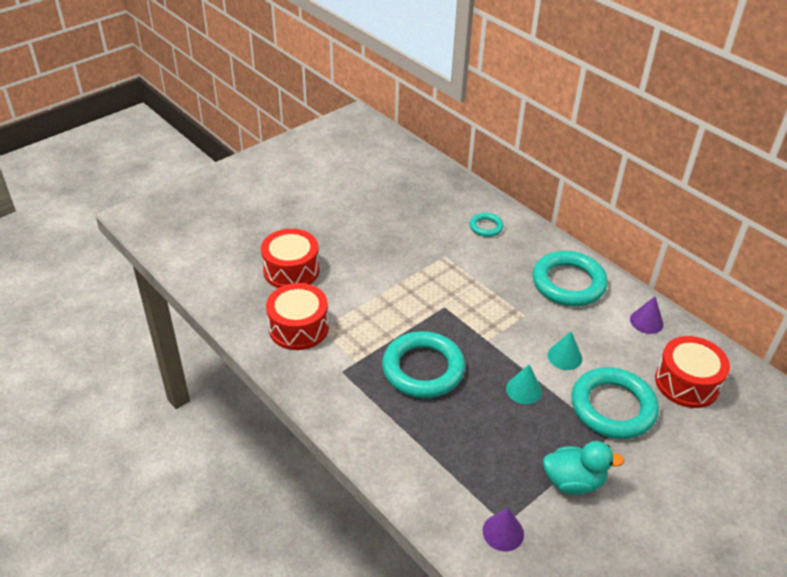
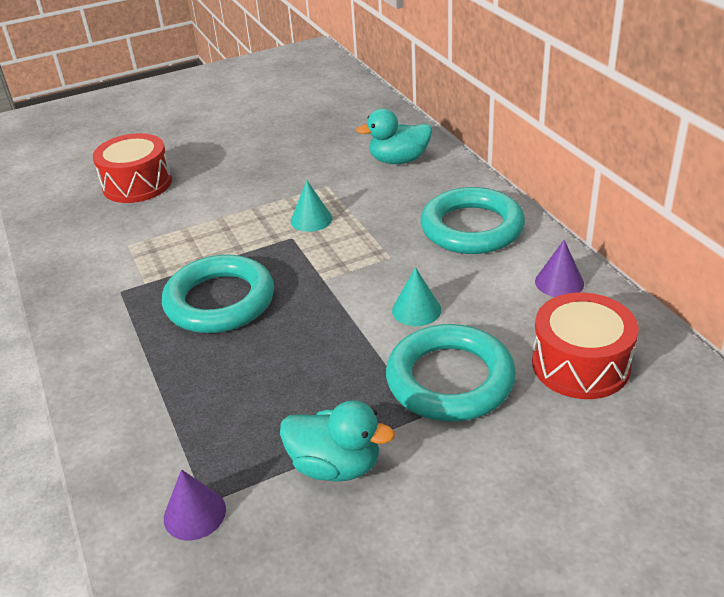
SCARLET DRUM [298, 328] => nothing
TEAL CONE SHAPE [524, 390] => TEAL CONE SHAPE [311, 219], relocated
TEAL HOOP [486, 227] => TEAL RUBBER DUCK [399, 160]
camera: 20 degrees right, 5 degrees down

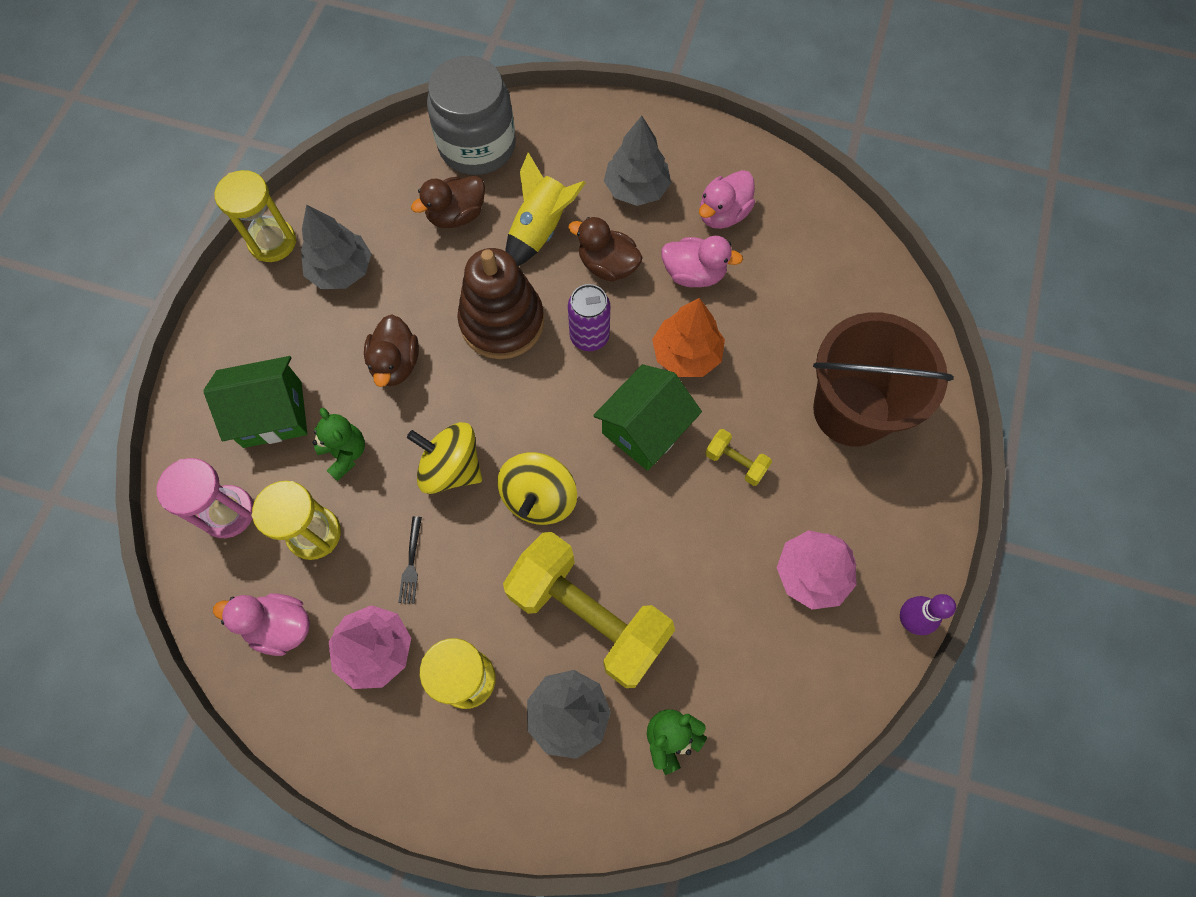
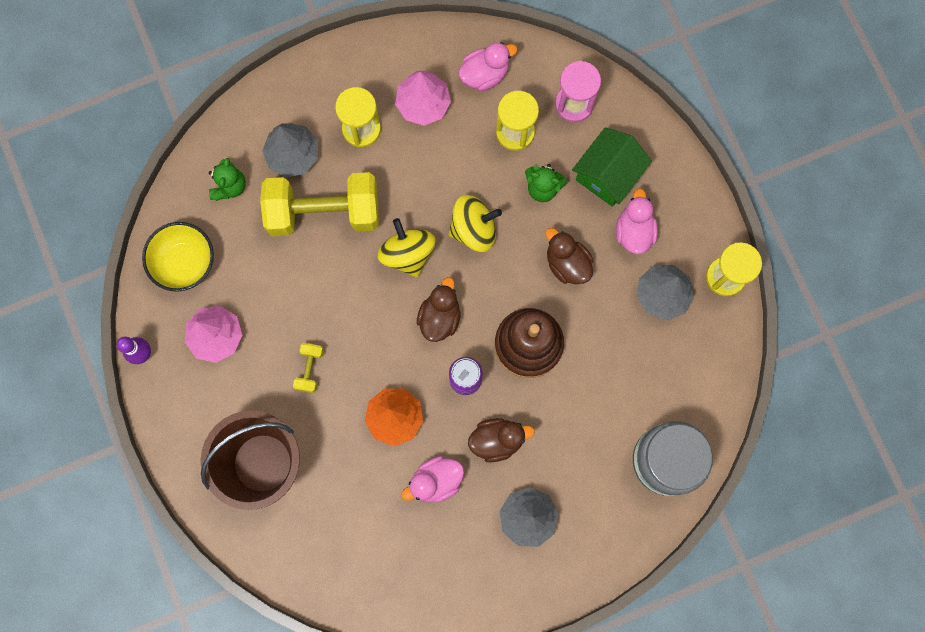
JET-BLACK FORK [411, 563] => nothing
YELLOW TOY ROCKET [540, 230] => nothing
EMERALD HOUSE [645, 429] => nothing
nothing => YELLOW DEEP DISH [185, 263]
RUSSET RUBBER DUCK [456, 215] => RUSSET RUBBER DUCK [439, 317], relocated
ROSE-PINK RUBBER DUCK [723, 214] => ROSE-PINK RUBBER DUCK [634, 231], relocated
YELLOW FREE WEIGHT [735, 462] => YELLOW FREE WEIGHT [310, 369], 75 degrees counterclockwise
camera: 140 degrees right, 10 degrees up

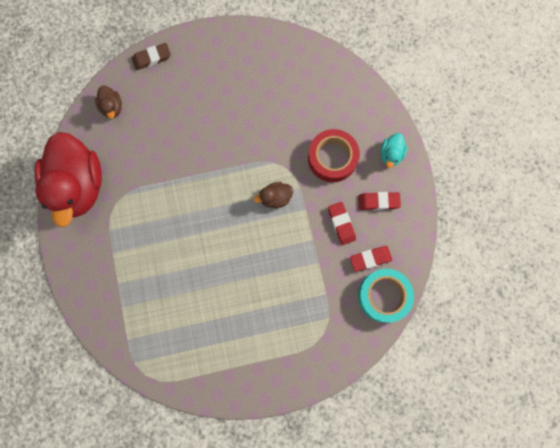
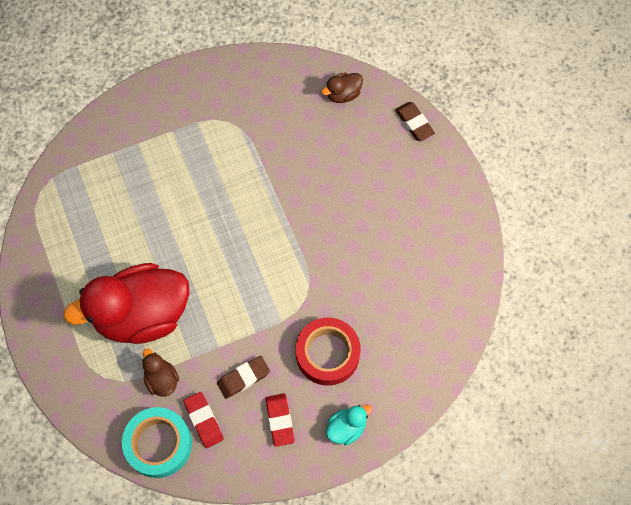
SCARLET RUBBER DUCK [79, 186] => SCARLET RUBBER DUCK [142, 315], relocated
RUSSET RUBBER DUCK [275, 198] => RUSSET RUBBER DUCK [162, 379], relocated
SCARLET PENCIL ERASER [341, 224] => RUSSET PENCIL ERASER [243, 378]
TEAL RUBBER DUCK [391, 154] => TEAL RUBBER DUCK [346, 428], 135 degrees clockwise
camera: 80 degrees right, 10 degrees down

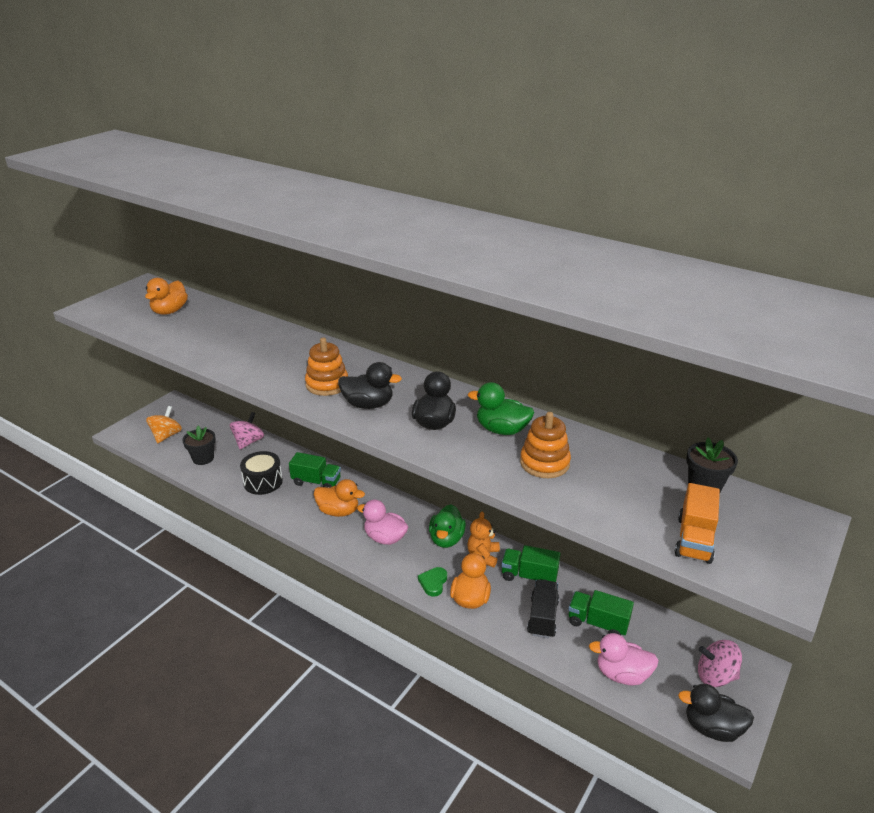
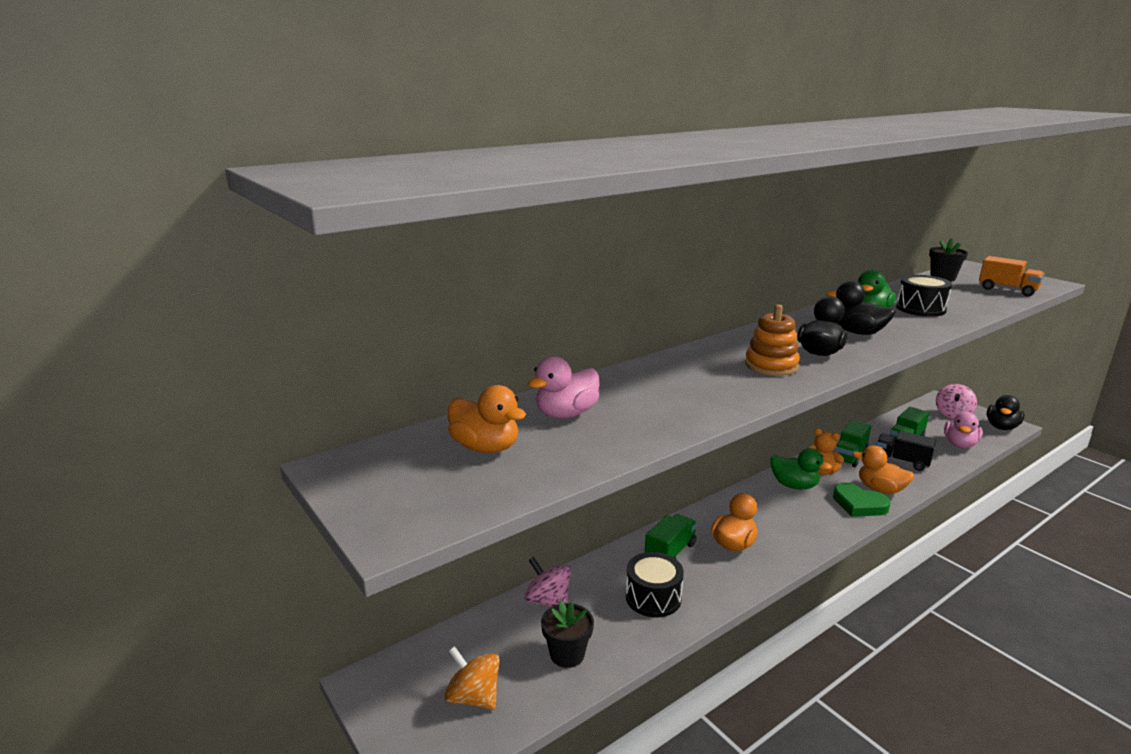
ROSE-PINK RUBBER DUCK [385, 538] => ROSE-PINK RUBBER DUCK [566, 414], relocated
ORANGE-COLOURED RING STACKER [544, 463] => JET-BLACK DRUM [920, 309]
EMERALD LOVE HEART [433, 583] => EMERALD LOVE HEART [859, 504], x1.54
camera: 70 degrees left, 10 degrees down

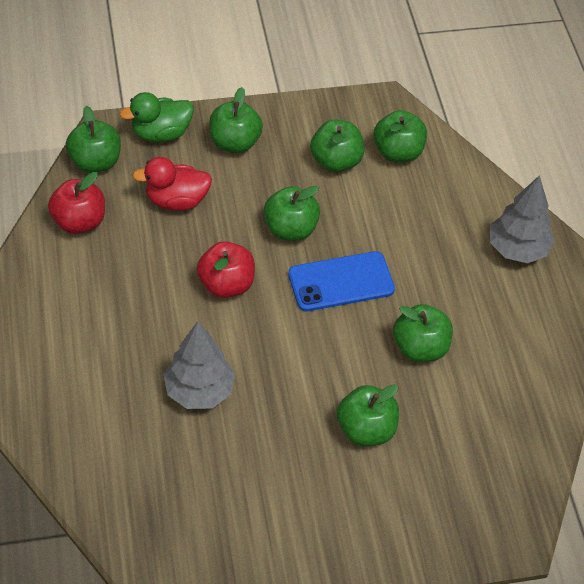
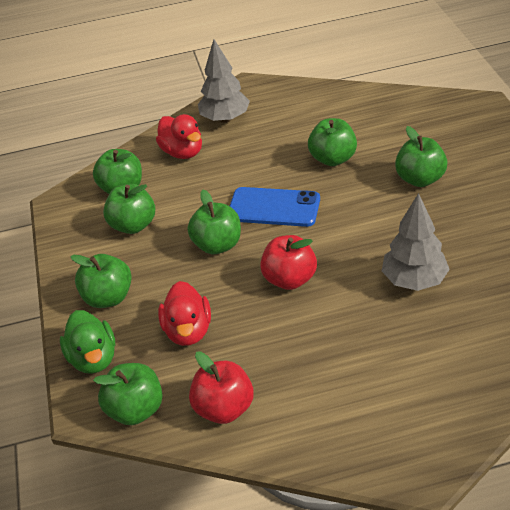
nothing => SCARLET RUBBER DUCK [183, 152]
BLUE MOBILE PHONE [341, 282] => BLUE MOBILE PHONE [274, 207], 60 degrees counterclockwise
camera: 85 degrees left, 10 degrees down

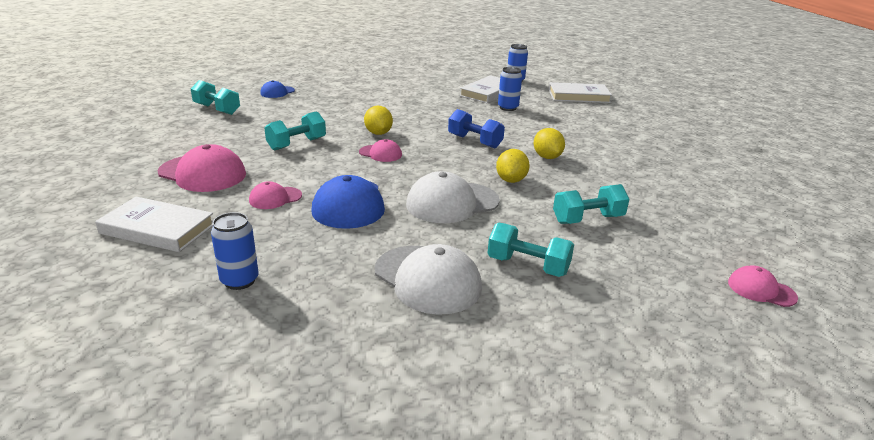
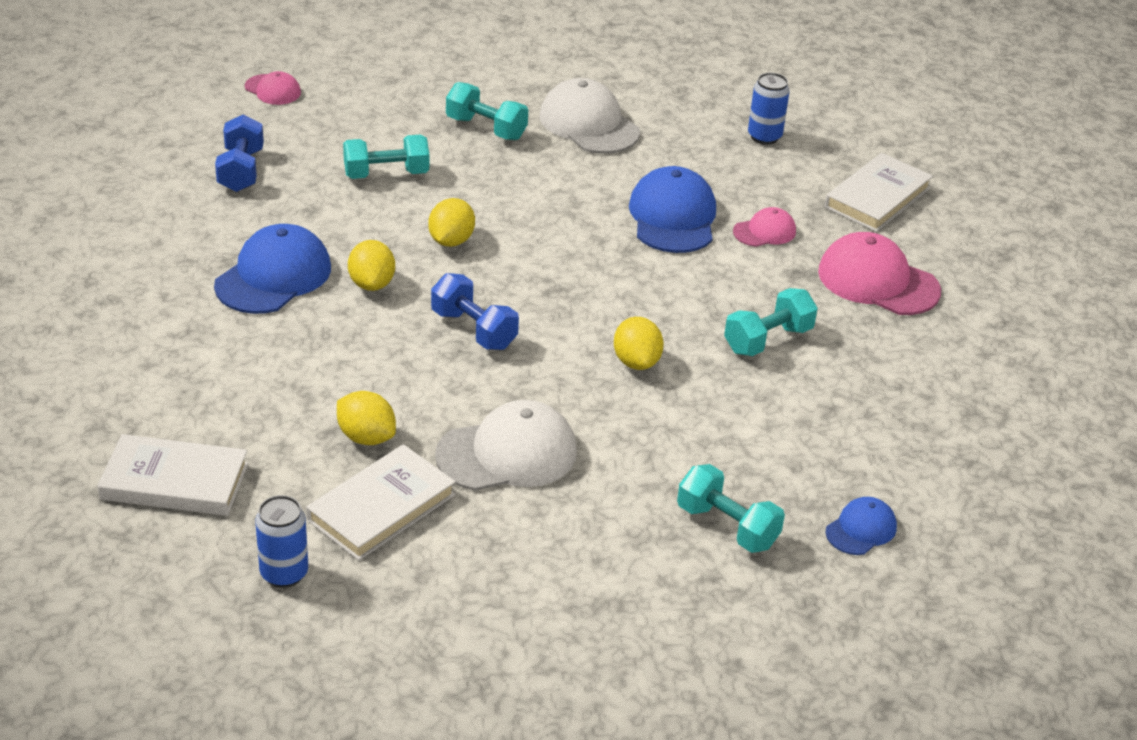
ROSE-PINK BASEBALL CAP [380, 153] => nothing
nothing => BLUE BASEBALL CAP [273, 276]
nothing => BLUE FREE WEIGHT [241, 170]
TEAL FREE WEIGHT [217, 109] => TEAL FREE WEIGHT [727, 526], relocated
WHITE BASEBALL CAP [452, 203] => WHITE BASEBALL CAP [507, 453], relocated
BLUE SODA CAN [508, 108] => YELLOW TOY LEMON [366, 437]
WHITE BOOK [157, 229] => WHITE BOOK [877, 197], 75 degrees counterclockwise
camera: 175 degrees left, 10 degrees up

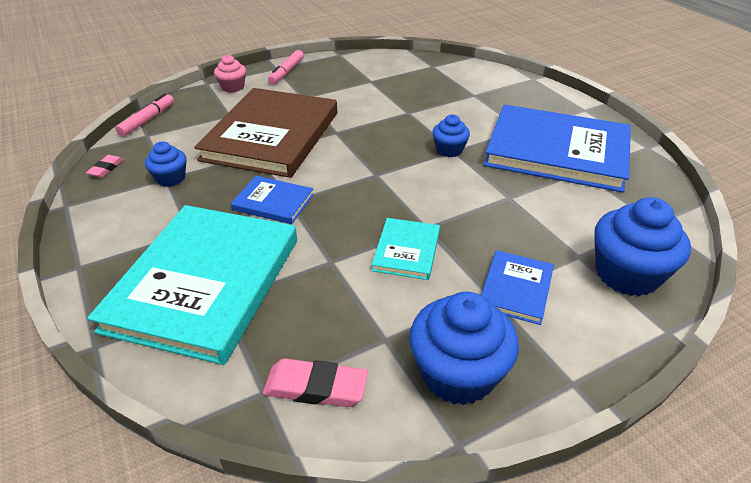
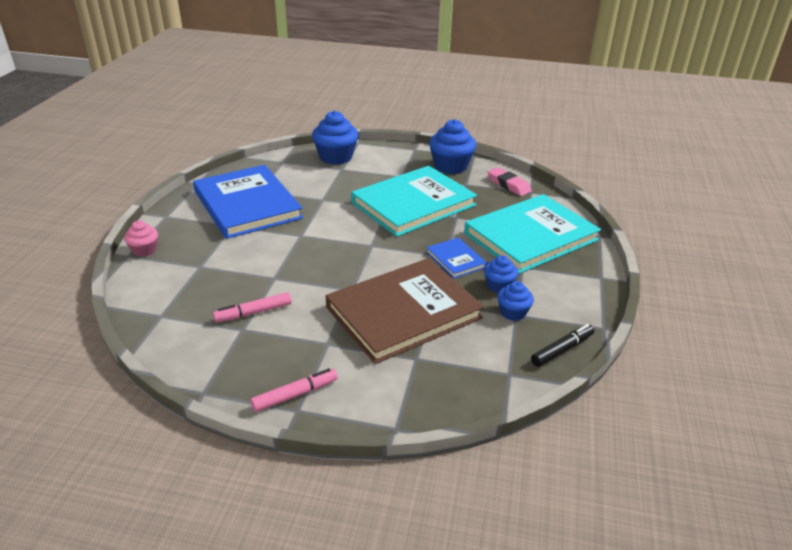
BLUE BOOK [516, 289] => nothing
ROSE-PINK FELT PEN [147, 120] => ROSE-PINK FELT PEN [254, 312], relocated
ROSE-PINK CUPCAKE [233, 87] => ROSE-PINK CUPCAKE [144, 250], relocated
BLUE CUPCAKE [449, 150] => BLUE CUPCAKE [499, 286], relocated
ROSE-PINK PENCIL ERASER [106, 168] => JET-BLACK FELT PEN [561, 350]
TEAL BOOK [406, 250] => TEAL BOOK [413, 204], x2.22
camera: 140 degrees left, 5 degrees down

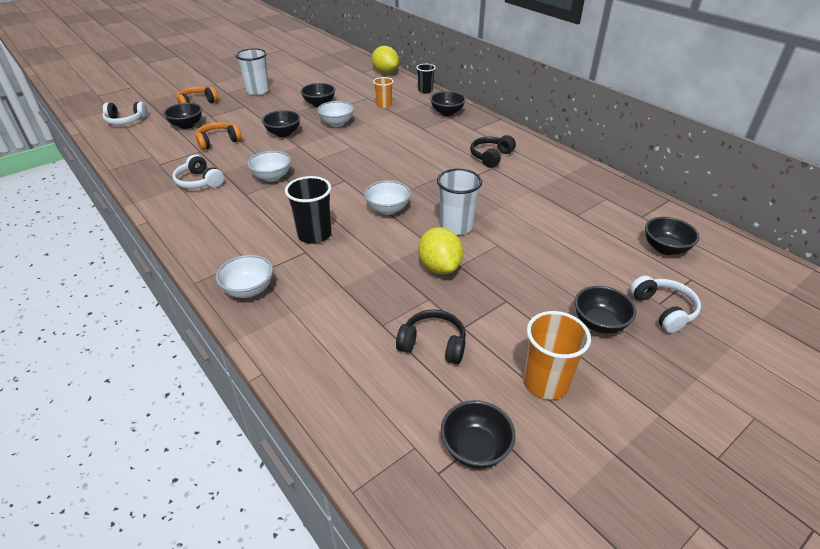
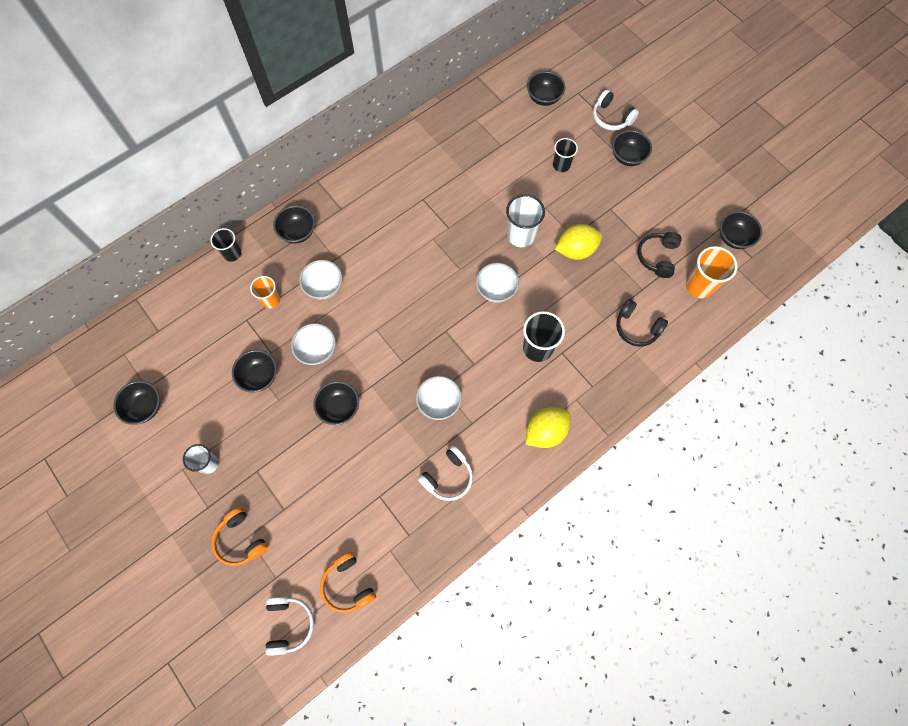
nothing => JET-BLACK TUMBLER [561, 165]
JET-BLACK DEEP DISH [187, 125] => JET-BLACK DEEP DISH [145, 407], relocated
ORANGE-COLOURED OVER-EAR HEADPHONES [218, 141] => ORANGE-COLOURED OVER-EAR HEADPHONES [348, 585], relocated
WHITE DEEP DISH [249, 290] => WHITE DEEP DISH [324, 286], relocated
YELLOW TOY LEMON [385, 72] => YELLOW TOY LEMON [545, 431], relocated
JET-BLACK OVER-EAR HEADPHONES [491, 157] => JET-BLACK OVER-EAR HEADPHONES [636, 327], relocated
ORANGE-COLOURED TUMBLER [545, 383] => ORANGE-COLOURED TUMBLER [699, 285], relocated
WHITE OVER-EAR HEADPHONES [663, 310] => WHITE OVER-EAR HEADPHONES [611, 117], 120 degrees counterclockwise
WHITE TUMBLER [258, 91] => WHITE TUMBLER [208, 463], x0.64
camera: 90 degrees left, 30 degrees up

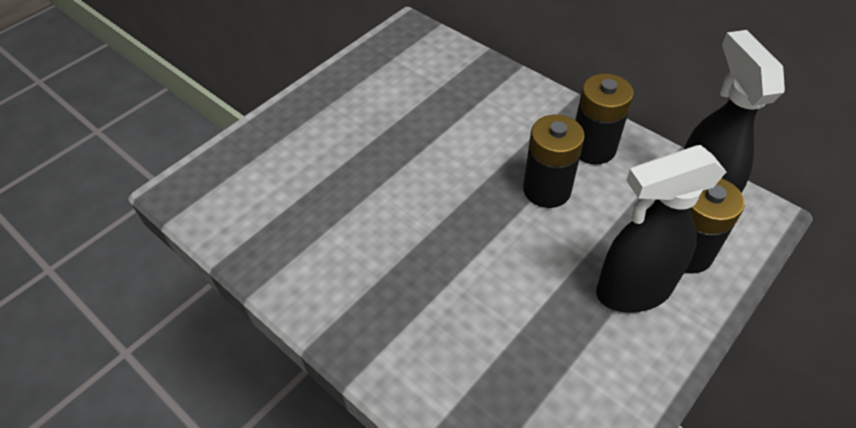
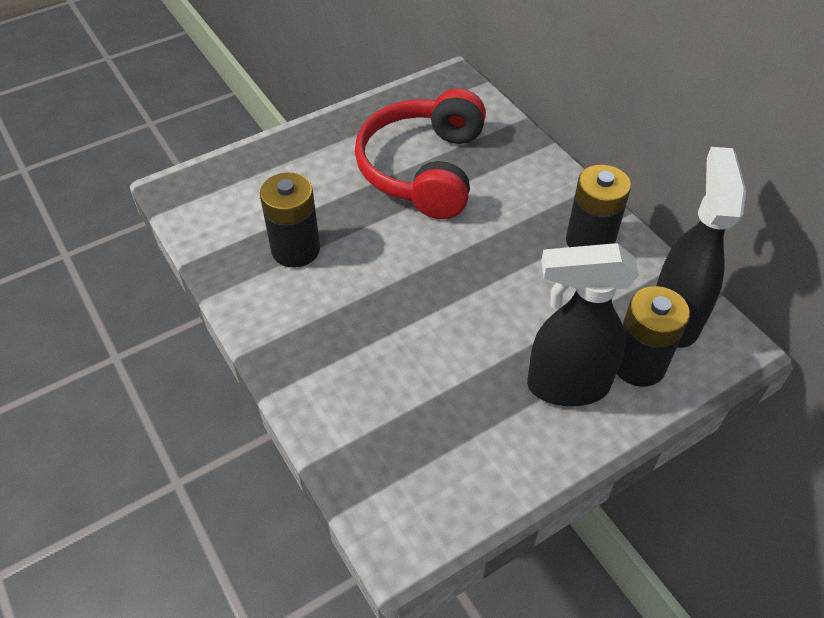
nothing => SCARLET OVER-EAR HEADPHONES [423, 169]
JET-BLACK BATTERY [547, 190] => JET-BLACK BATTERY [295, 249], relocated
camera: 15 degrees right, 0 degrees up

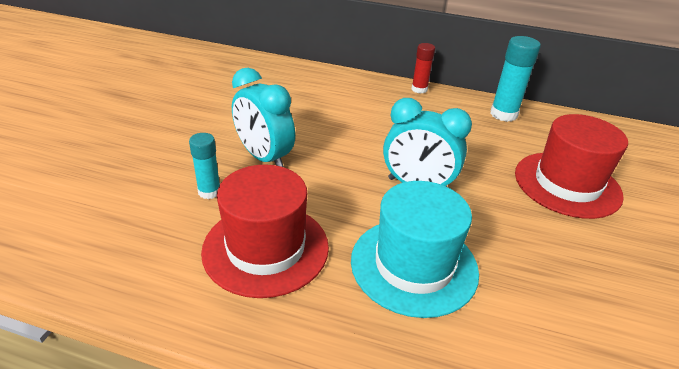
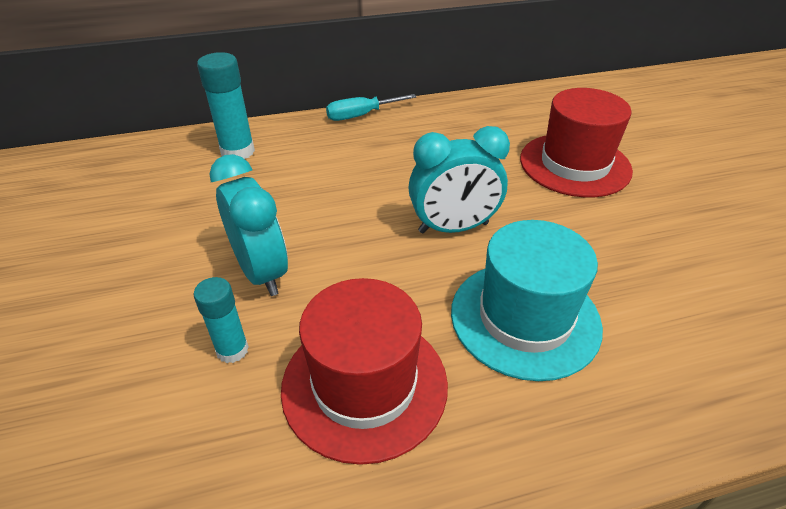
TEAL GLUE [503, 114] => TEAL GLUE [237, 151], relocated
SCARLET GLUE [419, 89] => TEAL HAND SCREWDRIVER [361, 115]
TEAL ALARM CLOCK [264, 158] => TEAL ALARM CLOCK [262, 272], 135 degrees counterclockwise
camera: 30 degrees left, 5 degrees up

